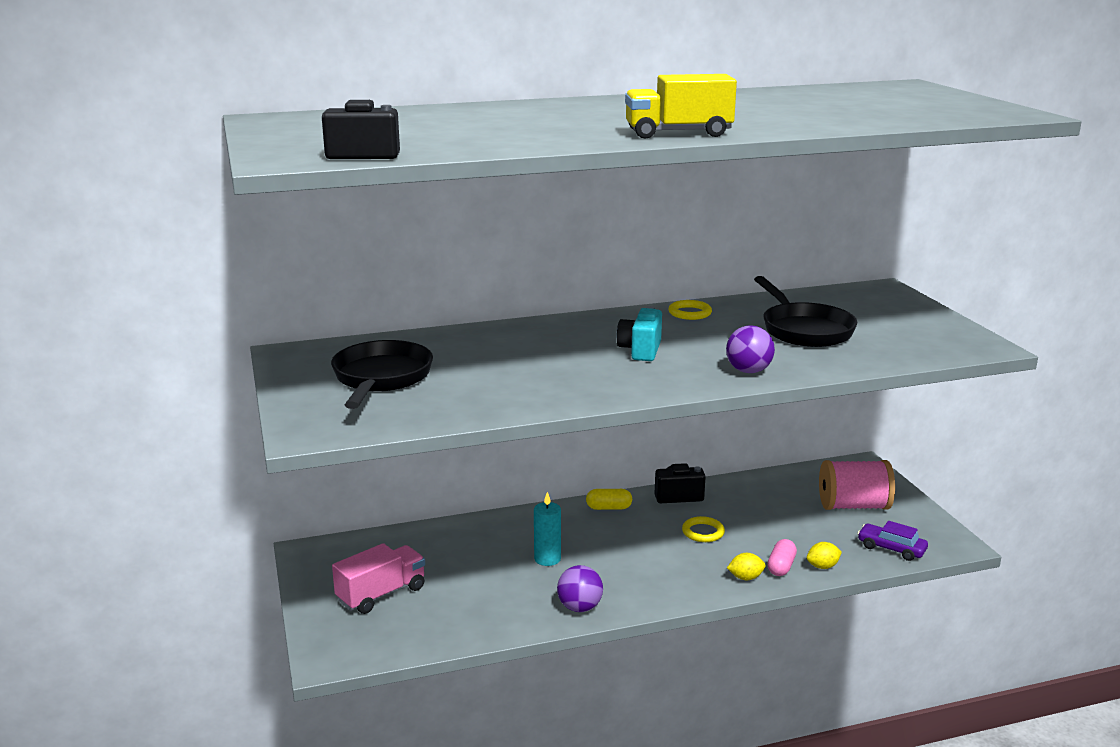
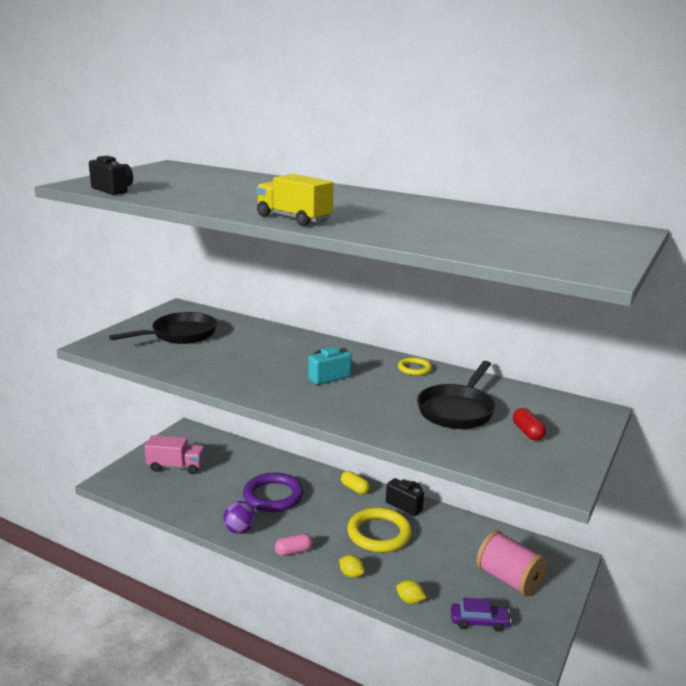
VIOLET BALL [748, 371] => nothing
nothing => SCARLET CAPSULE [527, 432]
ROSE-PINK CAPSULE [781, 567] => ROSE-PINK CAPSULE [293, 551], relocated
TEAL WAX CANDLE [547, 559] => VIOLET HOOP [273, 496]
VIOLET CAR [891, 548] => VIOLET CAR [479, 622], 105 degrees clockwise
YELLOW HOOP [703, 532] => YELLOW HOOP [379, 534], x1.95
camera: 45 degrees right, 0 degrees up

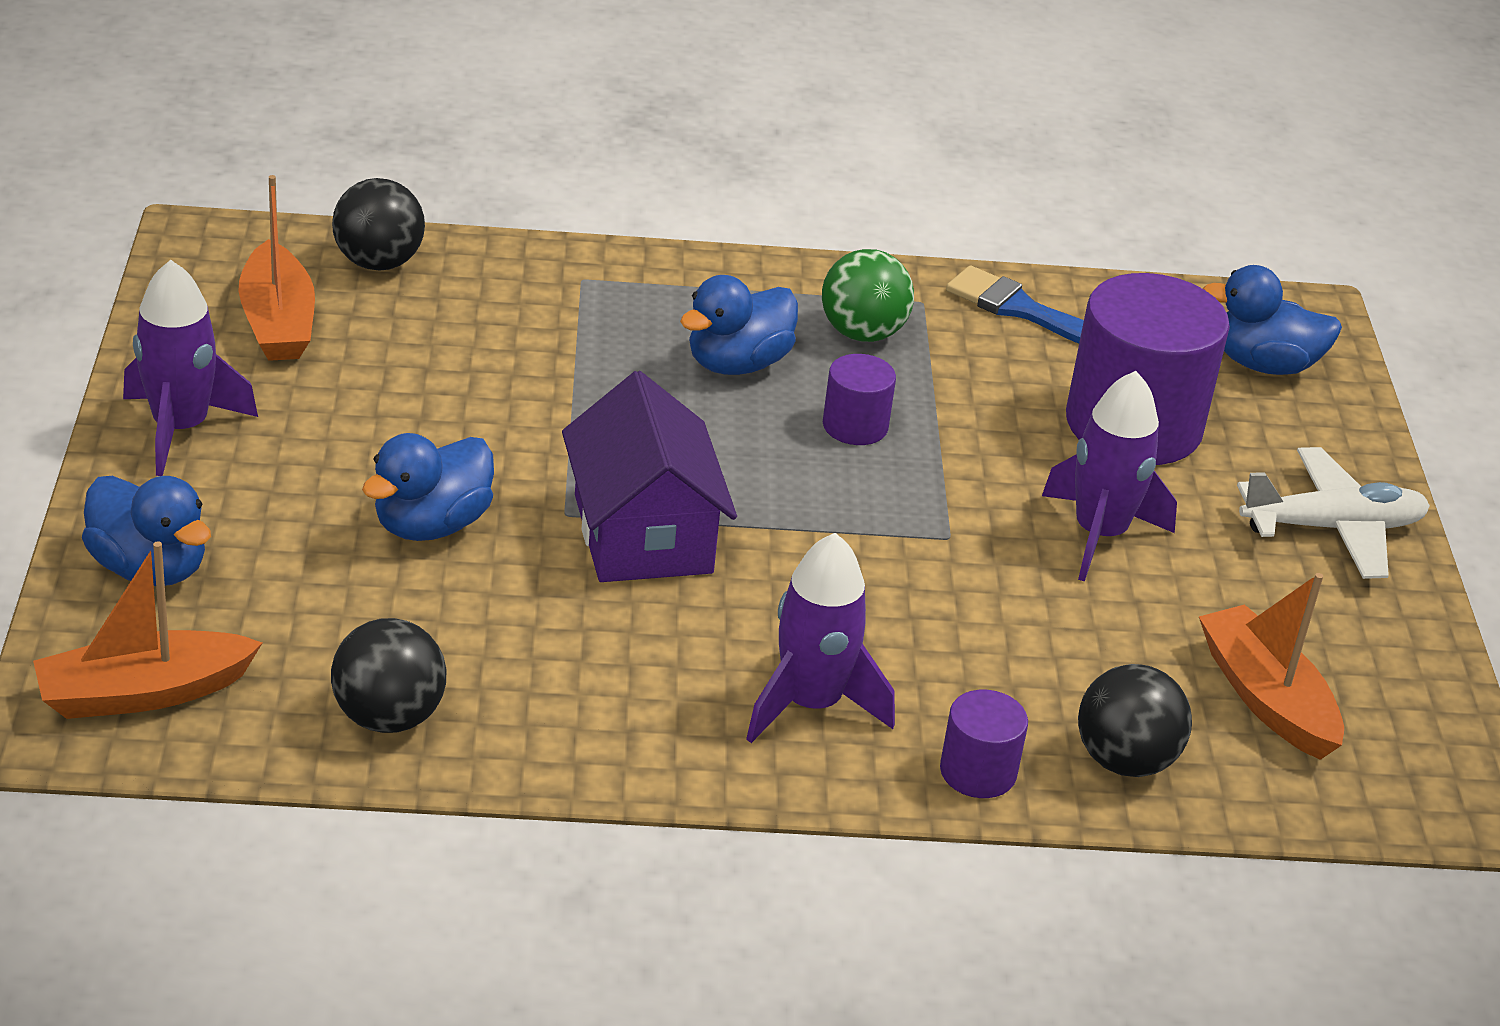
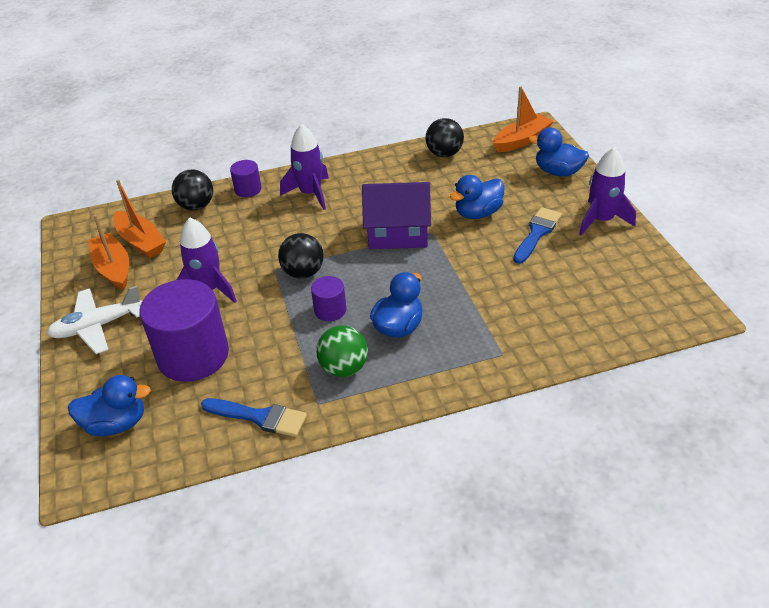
nothing => BLUE PAINT BRUSH [537, 233]
ORANGE-COLOURED SAILBOAT [278, 322] => ORANGE-COLOURED SAILBOAT [113, 268], relocated
JET-BLACK BALL [378, 263] => JET-BLACK BALL [303, 273], relocated
BLUE RUBBER DUCK [431, 525] => BLUE RUBBER DUCK [478, 213], 150 degrees counterclockwise
VIOLET HOUSE [643, 534] => VIOLET HOUSE [398, 233], 60 degrees counterclockwise
camera: 170 degrees right, 5 degrees up

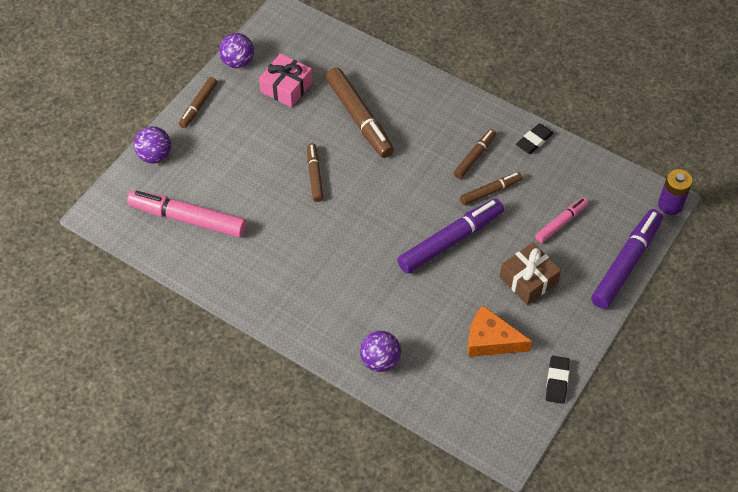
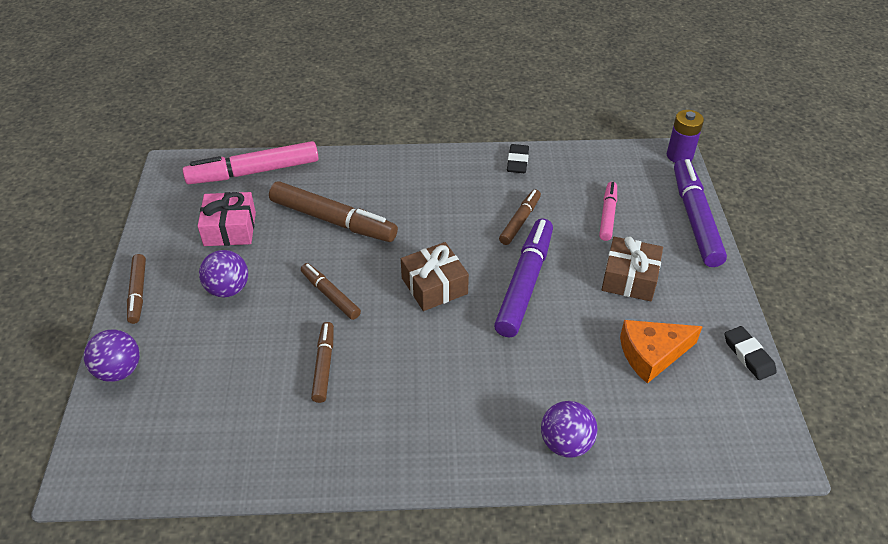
nothing => RUSSET GIFT [434, 286]
ROSE-PINK FELT PEN [188, 219] => ROSE-PINK FELT PEN [254, 172], relocated
VIOLET BALL [238, 62] => VIOLET BALL [228, 289], relocated
RUSSET FELT PEN [474, 157] => RUSSET FELT PEN [324, 365], relocated
camera: 35 degrees left, 10 degrees down

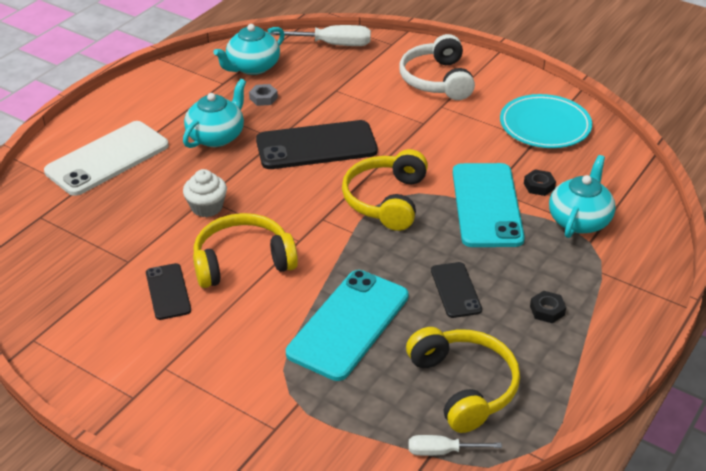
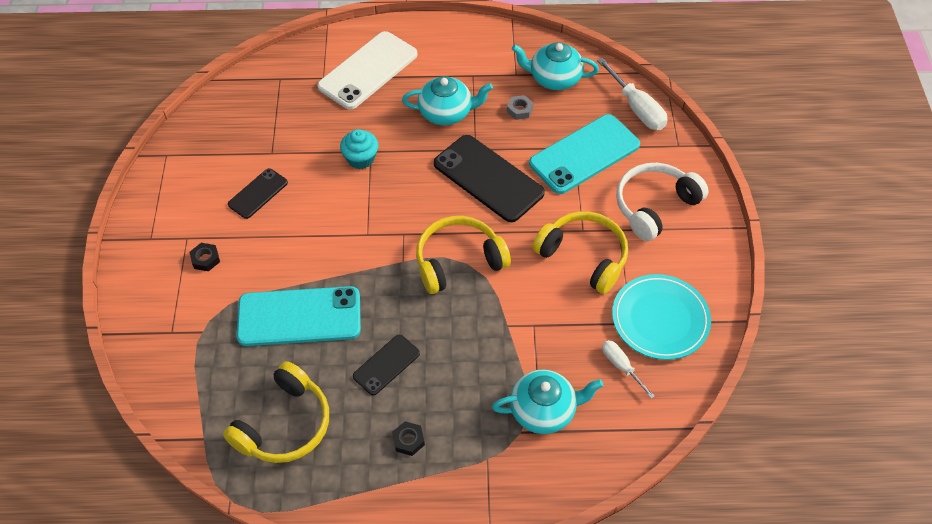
YELLOW OVER-EAR HEADPHONES [242, 261] => YELLOW OVER-EAR HEADPHONES [584, 256], relocated
WHITE HAND SCREWDRIVER [442, 451] => WHITE HAND SCREWDRIVER [621, 366], relocated
TEAL MOBILE PHONE [486, 205] => TEAL MOBILE PHONE [584, 154], relocated
JET-BLACK NUT [539, 186] => JET-BLACK NUT [205, 259], relocated
WHITE CUPCAKE [207, 207] => TEAL CUPCAKE [361, 158]
WHITE MOBILE PHONE [107, 158] => WHITE MOBILE PHONE [368, 70], 60 degrees counterclockwise
camera: 55 degrees right, 15 degrees up

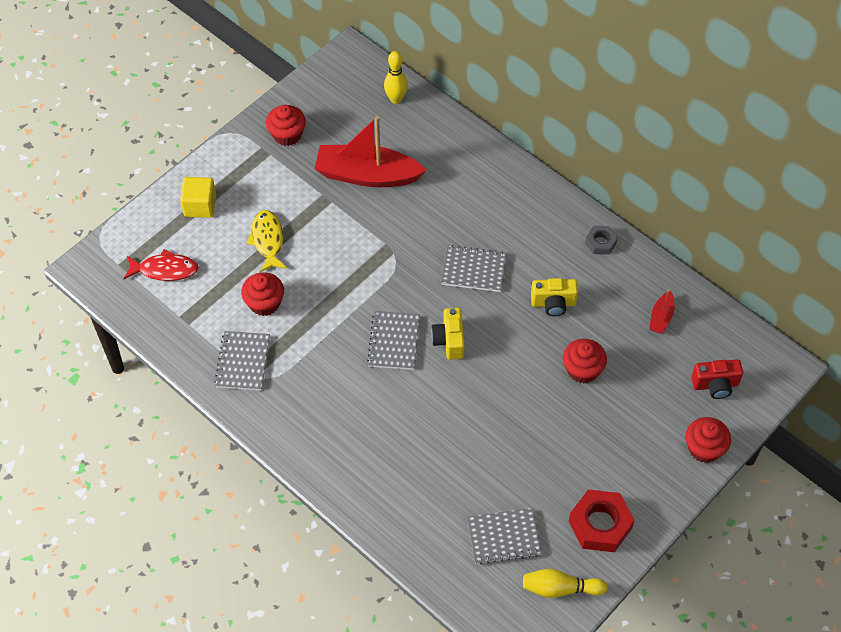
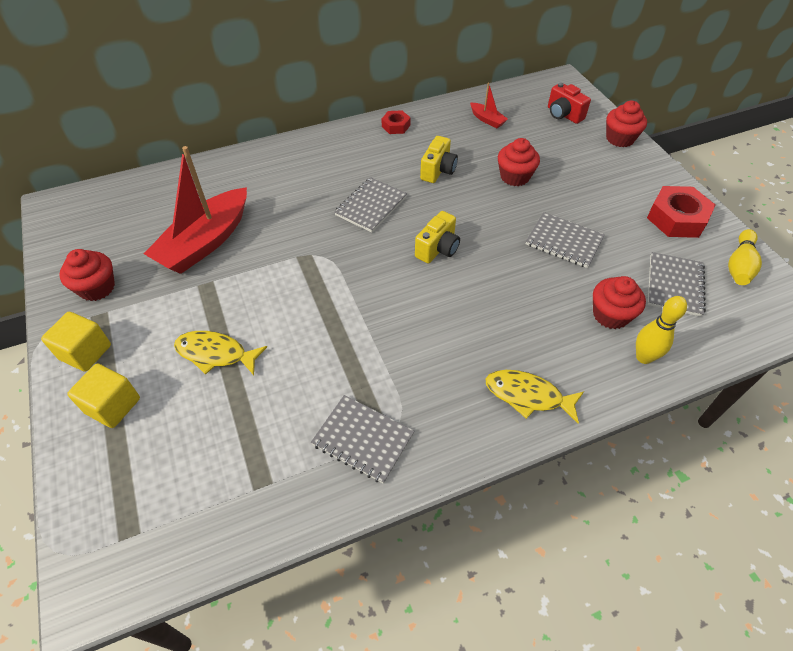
SCARLET TOY FISH [165, 270] => nothing
nothing => YELLOW CUBE [85, 352]
nothing => YELLOW TOY FISH [527, 395]
SCARLET CUPCAKE [264, 303] => SCARLET CUPCAKE [610, 315], relocated
GRAY NOTEBOOK [394, 341] => GRAY NOTEBOOK [564, 241], relocated
YELLOW SKITTLE [396, 99] => YELLOW SKITTLE [643, 357], relocated
GRAY NUT [600, 243] => SCARLET NUT [396, 126]
YELLOW COMPACT CAMERA [449, 340] => YELLOW COMPACT CAMERA [438, 249], 75 degrees counterclockwise
SCARLET COMPACT CAMERA [715, 385] => SCARLET COMPACT CAMERA [563, 115], 120 degrees clockwise
camera: 65 degrees left, 5 degrees down

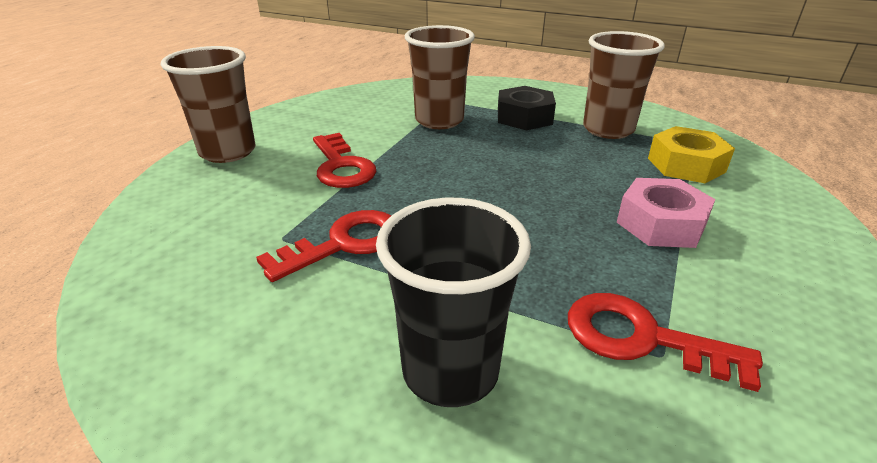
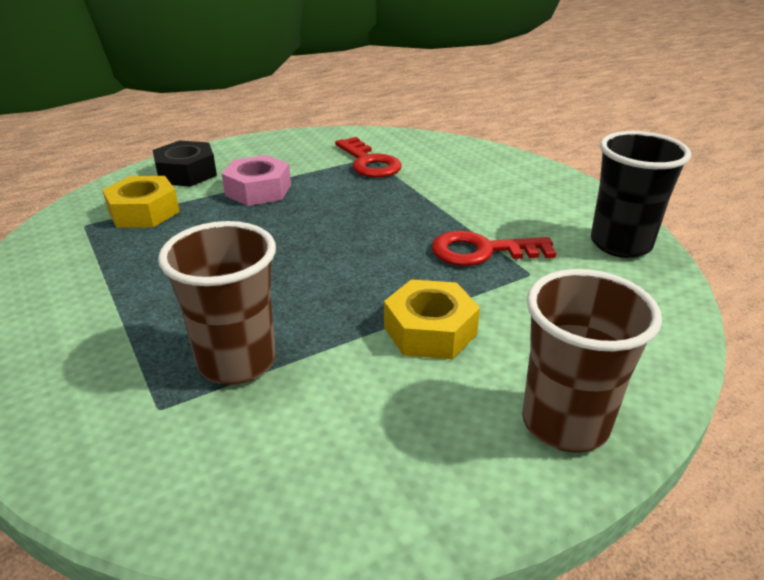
RUSSET TUMBLER [608, 129] => nothing
JET-BLACK TUMBLER [450, 371] => JET-BLACK TUMBLER [620, 244], relocated
JET-BLACK NUT [524, 117] => JET-BLACK NUT [186, 173], relocated
SCARLET KEY [341, 166] => YELLOW NUT [430, 330]
camera: 145 degrees left, 0 degrees up

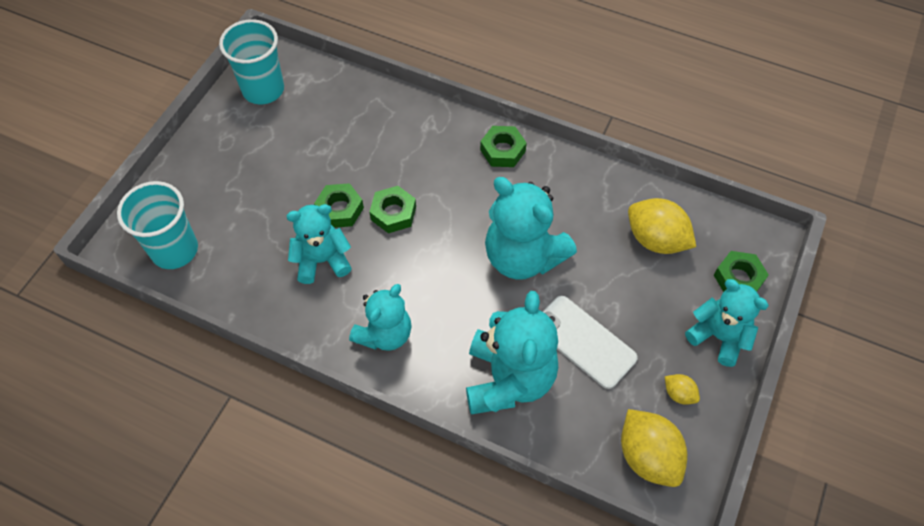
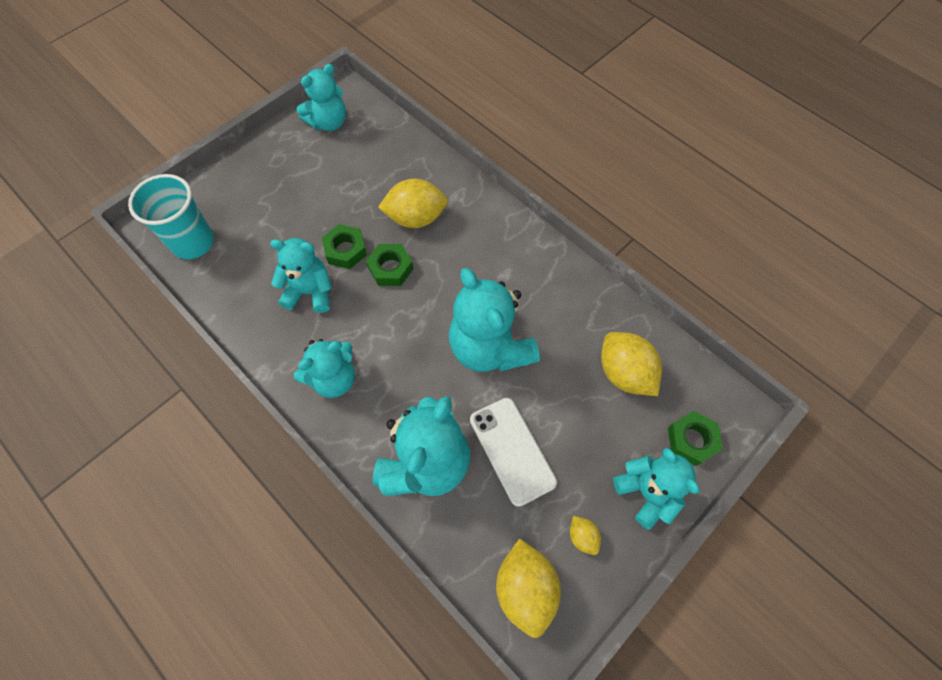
EMERALD NUT [502, 150] => nothing
nothing => YELLOW TOY LEMON [415, 218]
TEAL TUMBLER [263, 89] => TEAL TEDDY [328, 122]
camera: 20 degrees right, 5 degrees up

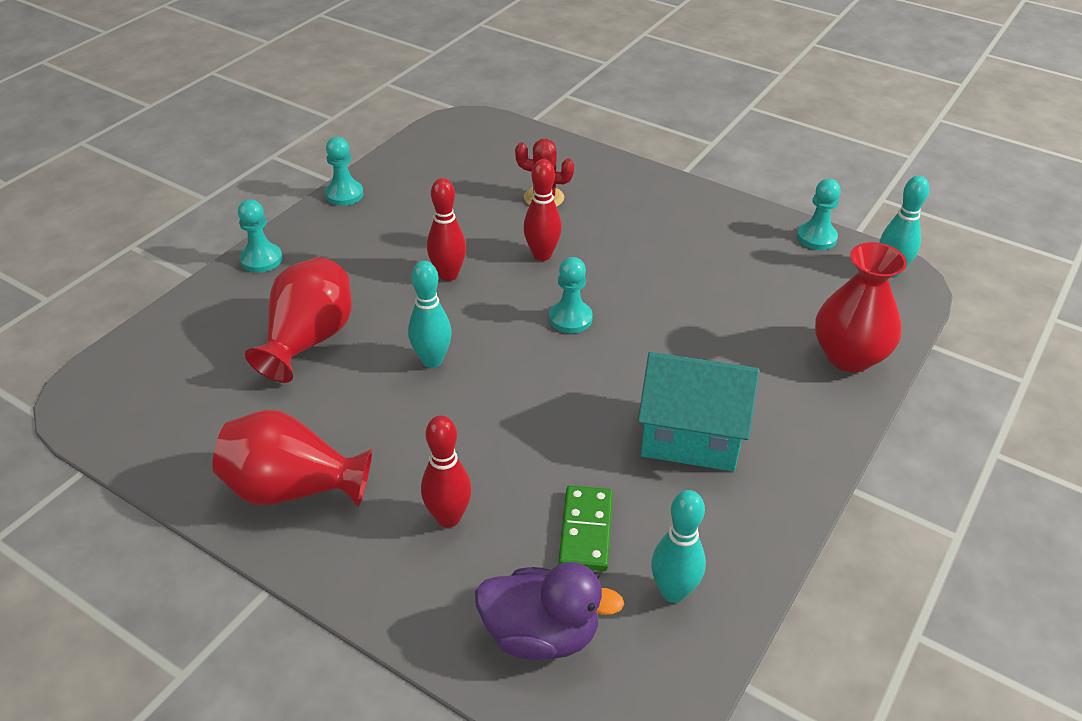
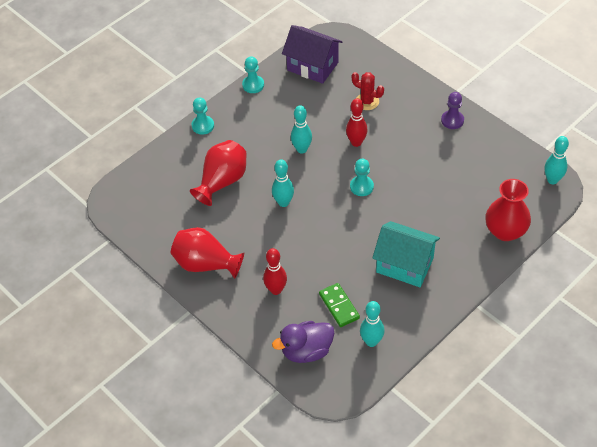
TEAL CHESS PAWN [816, 237] => nothing
nothing => VIOLET HOUSE [312, 66]
nothing => VIOLET CHESS PAWN [452, 120]
SCARLET SKITTLE [448, 275] => TEAL SKITTLE [302, 149]
VIOLET RUBBER DUCK [541, 634] => VIOLET RUBBER DUCK [306, 351], 135 degrees clockwise
EMERALD DOMINO PIECE [585, 530] => EMERALD DOMINO PIECE [339, 306], 45 degrees counterclockwise
camera: 15 degrees right, 10 degrees up

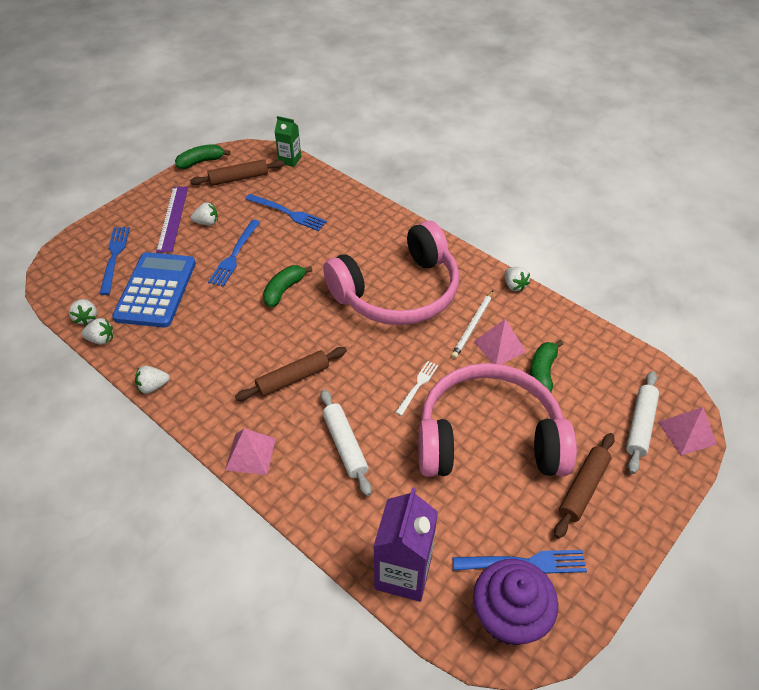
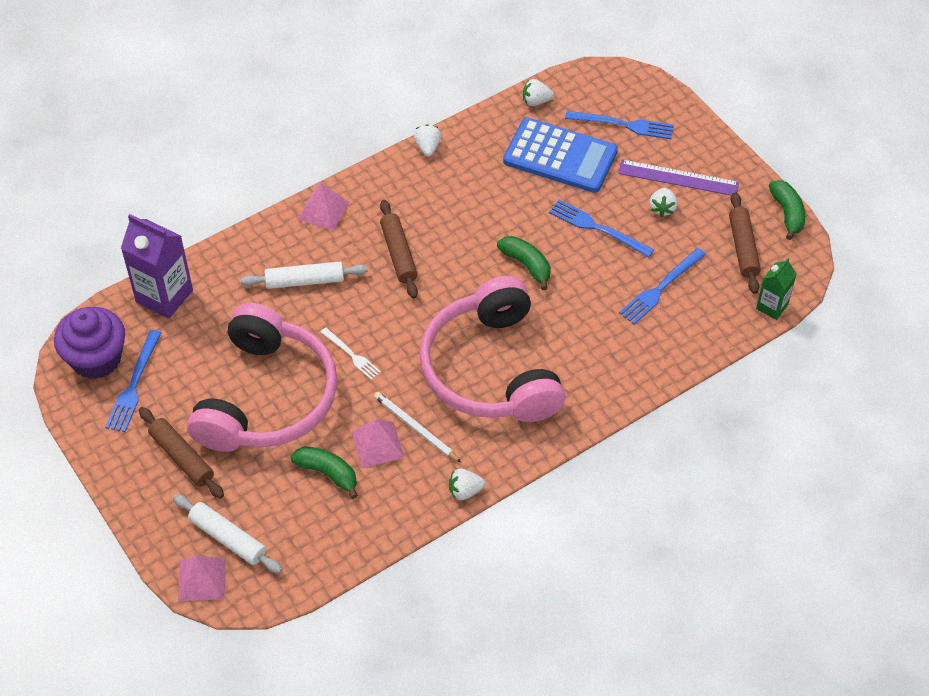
WHITE STRAWBERRY [101, 339] => nothing
camera: 105 degrees right, 5 degrees up

